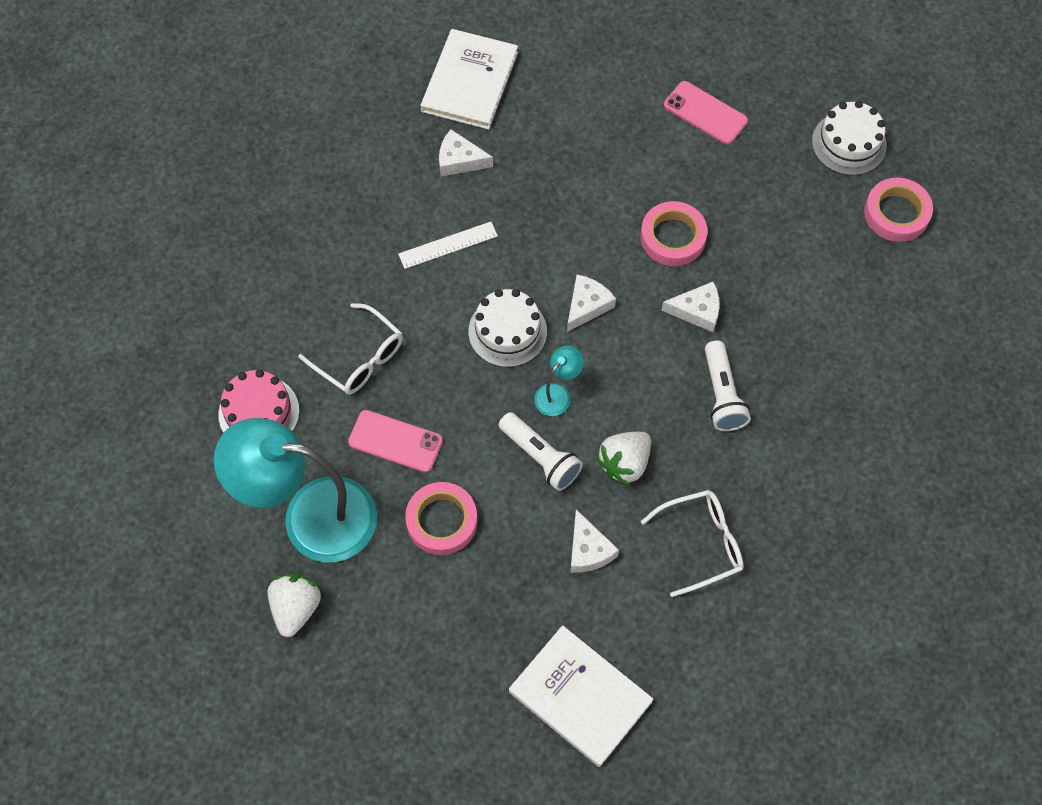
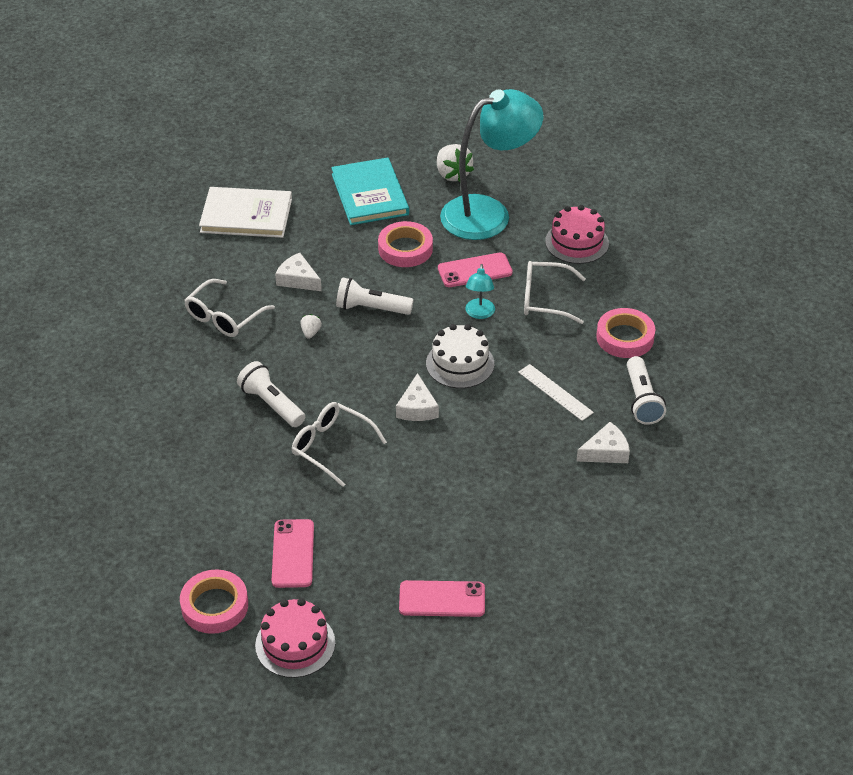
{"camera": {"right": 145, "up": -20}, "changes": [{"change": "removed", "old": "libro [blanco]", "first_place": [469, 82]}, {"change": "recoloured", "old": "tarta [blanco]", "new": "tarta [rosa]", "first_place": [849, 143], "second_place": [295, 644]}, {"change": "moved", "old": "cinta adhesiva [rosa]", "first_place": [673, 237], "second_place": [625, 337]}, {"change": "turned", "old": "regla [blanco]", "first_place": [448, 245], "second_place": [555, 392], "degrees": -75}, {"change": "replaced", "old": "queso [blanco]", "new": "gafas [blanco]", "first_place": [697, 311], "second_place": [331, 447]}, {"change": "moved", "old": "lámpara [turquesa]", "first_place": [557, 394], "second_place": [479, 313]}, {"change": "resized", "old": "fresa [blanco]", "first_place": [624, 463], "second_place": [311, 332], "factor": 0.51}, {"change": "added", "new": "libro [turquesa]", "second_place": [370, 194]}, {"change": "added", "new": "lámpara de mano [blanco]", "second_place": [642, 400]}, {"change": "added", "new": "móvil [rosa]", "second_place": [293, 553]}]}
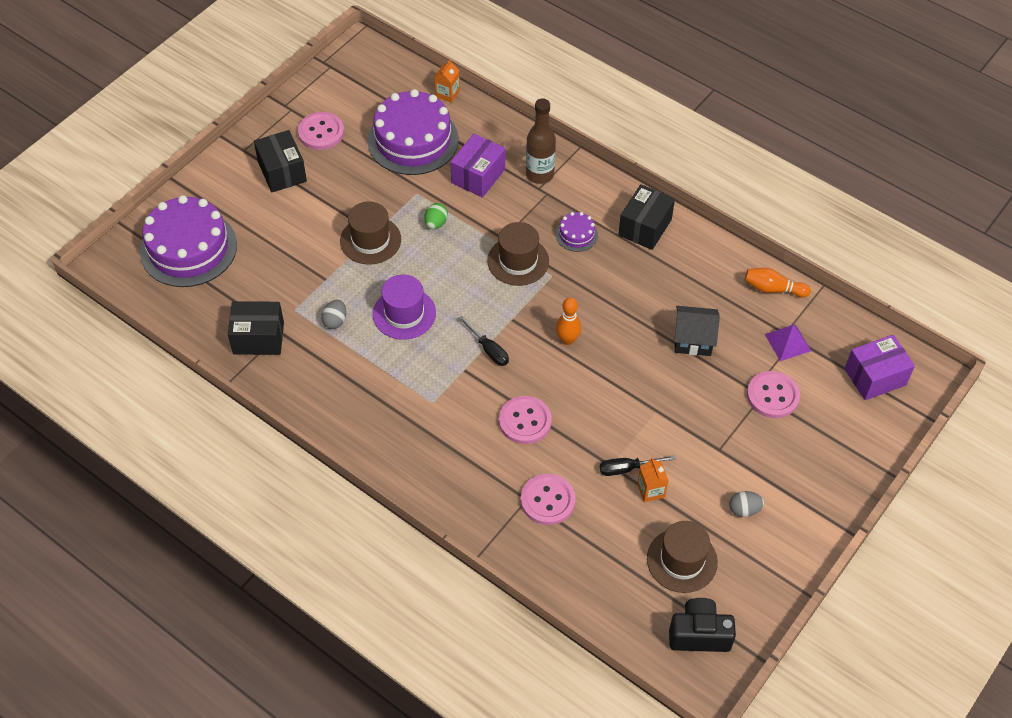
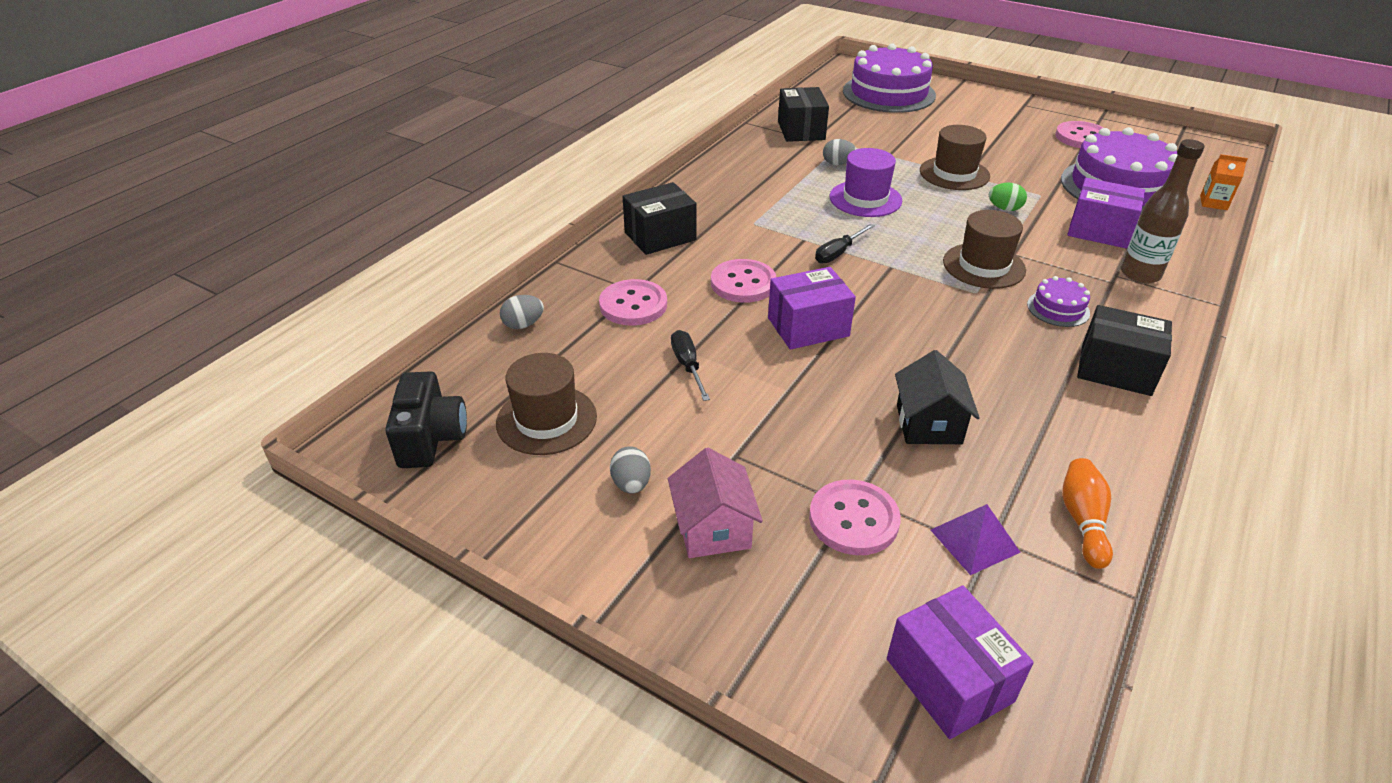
{"camera": {"right": 85, "up": -15}, "changes": [{"change": "moved", "old": "caja [negro]", "first_place": [282, 172], "second_place": [660, 236]}, {"change": "removed", "old": "bolo [naranja]", "first_place": [567, 340]}, {"change": "removed", "old": "cartón de leche [naranja]", "first_place": [651, 490]}, {"change": "added", "new": "caja [morado]", "second_place": [808, 327]}, {"change": "added", "new": "huevo [gris]", "second_place": [523, 324]}, {"change": "added", "new": "casa [rosa]", "second_place": [713, 528]}]}
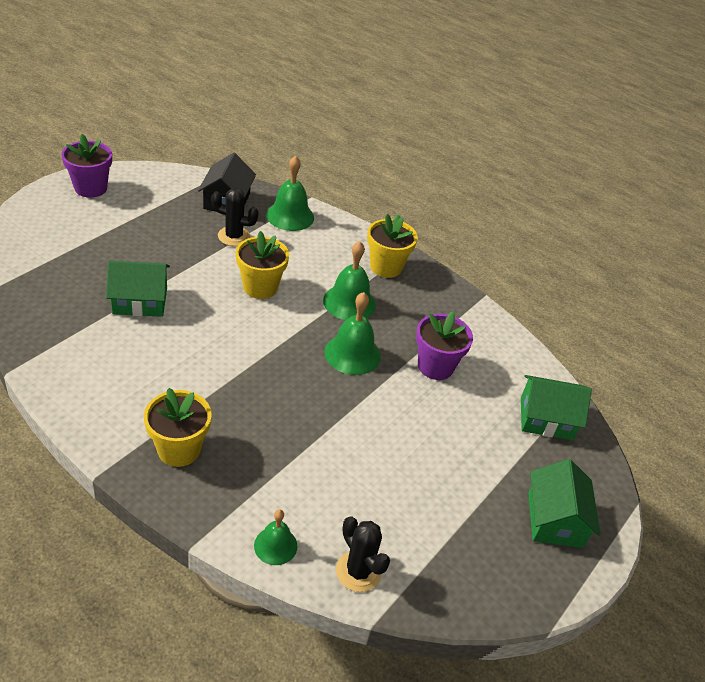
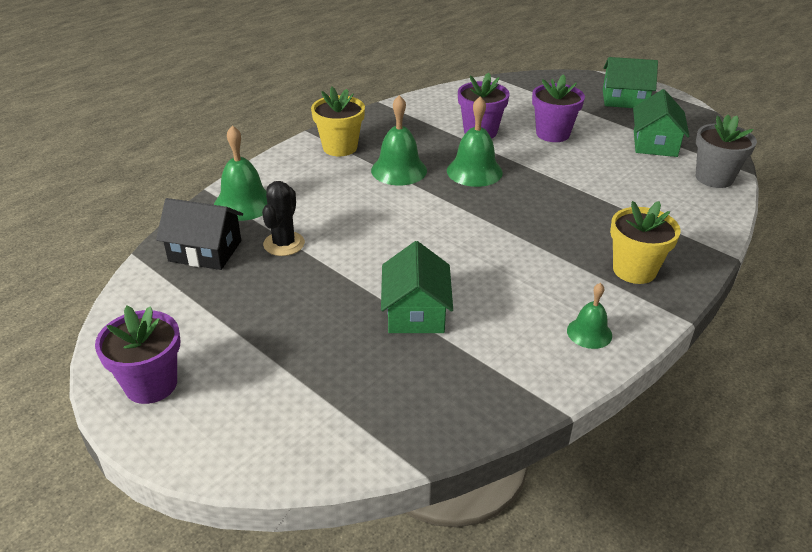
{"camera": {"right": -80, "up": -5}, "changes": [{"change": "removed", "old": "maceta [amarillo]", "first_place": [260, 287]}, {"change": "moved", "old": "casa [verde]", "first_place": [546, 418], "second_place": [655, 143]}, {"change": "moved", "old": "campana [verde]", "first_place": [275, 545], "second_place": [589, 333]}, {"change": "replaced", "old": "cactus [negro]", "new": "maceta [gris]", "first_place": [358, 571], "second_place": [714, 178]}, {"change": "added", "new": "maceta [morado]", "second_place": [552, 134]}]}
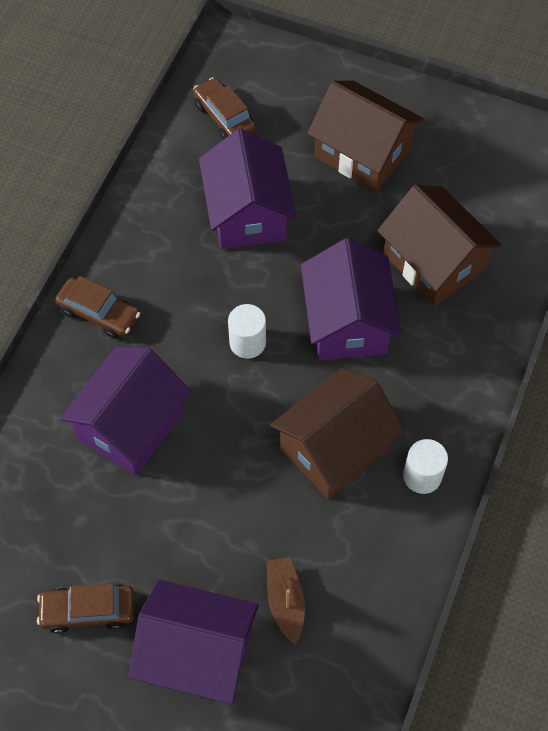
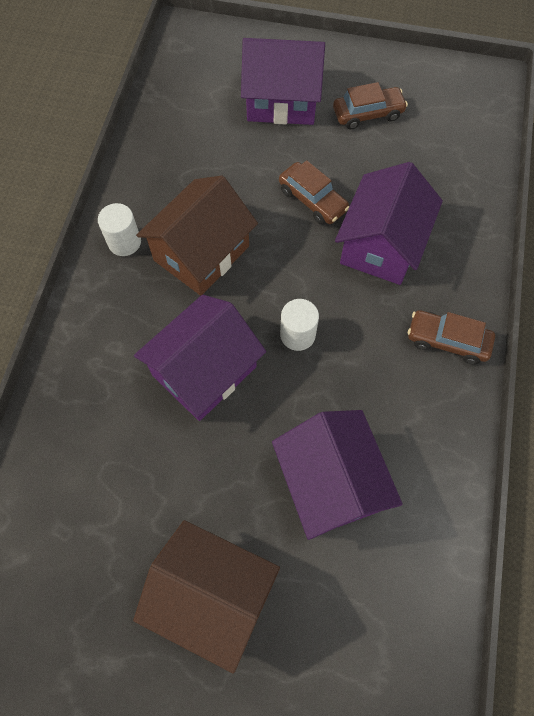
{"camera": {"right": 170, "up": 5}, "changes": [{"change": "moved", "old": "coche [marrón]", "first_place": [224, 117], "second_place": [312, 200]}, {"change": "removed", "old": "casa [marrón]", "first_place": [433, 262]}, {"change": "turned", "old": "casa [morado]", "first_place": [347, 322], "second_place": [204, 371], "degrees": 60}, {"change": "removed", "old": "barco [marrón]", "first_place": [285, 601]}]}
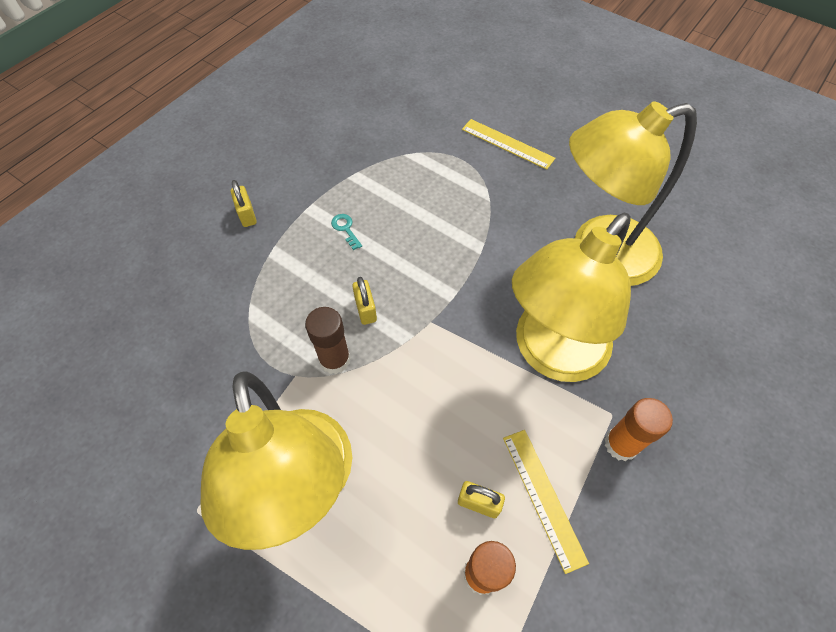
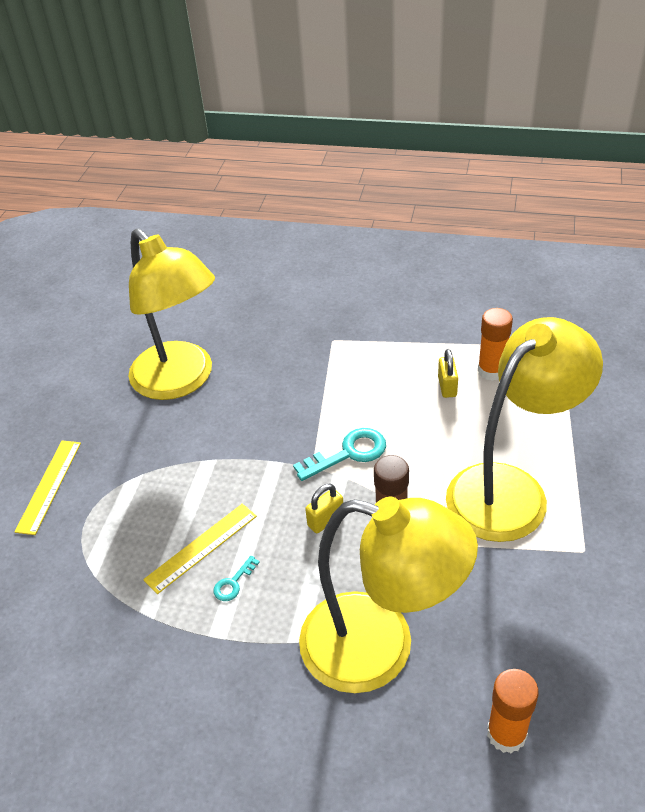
{"camera": {"right": -110, "up": -15}, "changes": [{"change": "removed", "old": "candado [amarillo]", "first_place": [247, 215]}, {"change": "moved", "old": "lámpara [amarillo]", "first_place": [551, 354], "second_place": [380, 648]}, {"change": "moved", "old": "barra de pegamento [naranja]", "first_place": [621, 444], "second_place": [506, 734]}, {"change": "moved", "old": "regla [amarillo]", "first_place": [543, 497], "second_place": [201, 547]}, {"change": "added", "new": "llave [turquesa]", "second_place": [348, 453]}]}
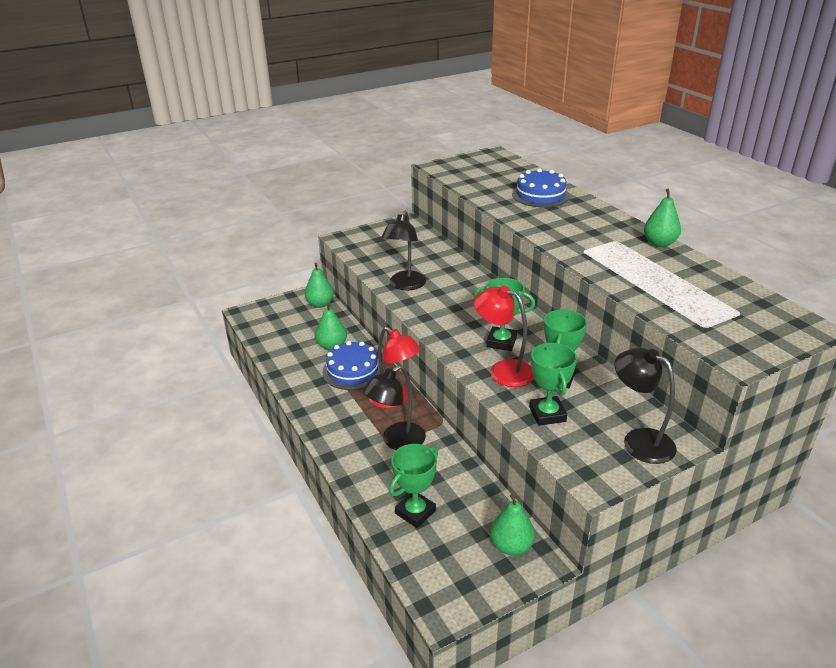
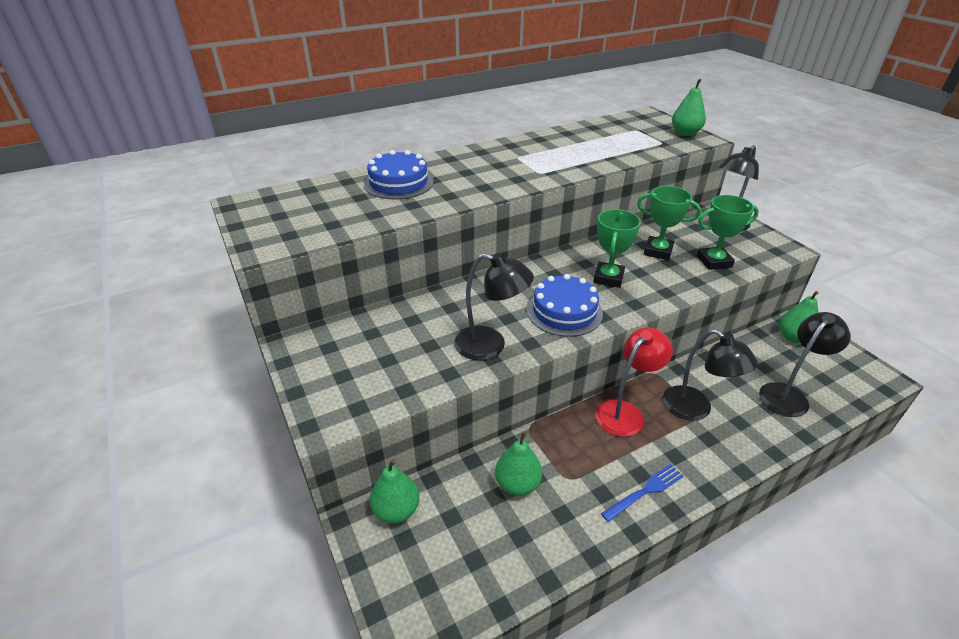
{"camera": {"right": -90, "up": 5}, "changes": [{"change": "moved", "old": "pera [verde]", "first_place": [659, 243], "second_place": [685, 133]}, {"change": "removed", "old": "lámpara [rojo]", "first_place": [503, 370]}, {"change": "moved", "old": "tarta [azul]", "first_place": [352, 370], "second_place": [564, 311]}, {"change": "replaced", "old": "trofeo [verde]", "new": "lámpara [negro]", "first_place": [415, 512], "second_place": [788, 394]}, {"change": "added", "new": "tenedor [azul]", "second_place": [645, 491]}]}
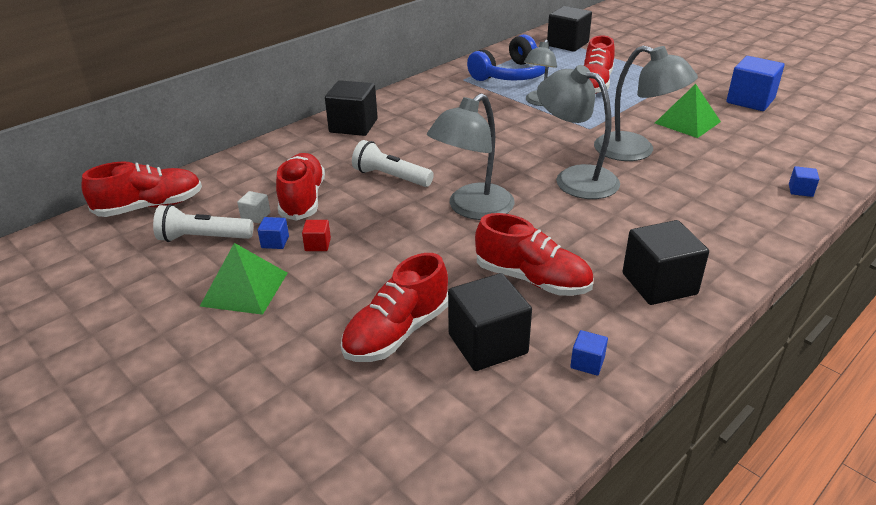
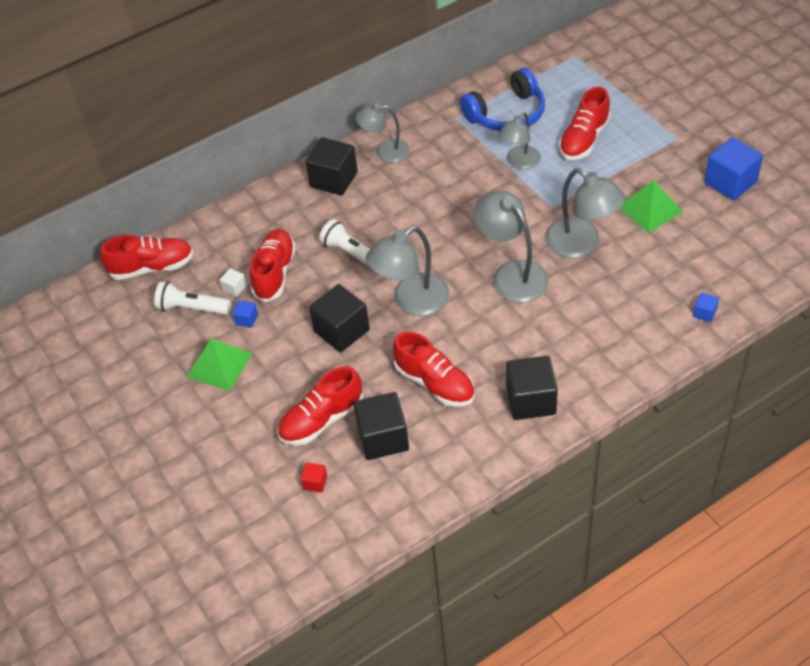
{"camera": {"right": 15, "up": 15}, "changes": [{"change": "moved", "old": "cubo [negro]", "first_place": [567, 44], "second_place": [342, 331]}, {"change": "moved", "old": "cubo [rojo]", "first_place": [318, 244], "second_place": [315, 482]}, {"change": "removed", "old": "cubo [azul]", "first_place": [587, 363]}, {"change": "added", "new": "lámpara [gris]", "second_place": [385, 152]}]}
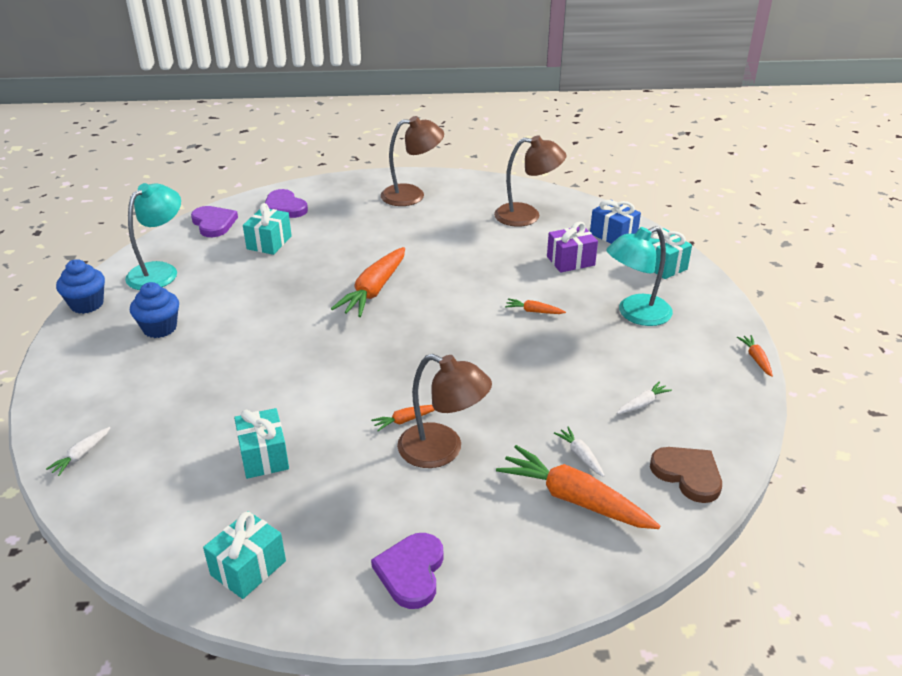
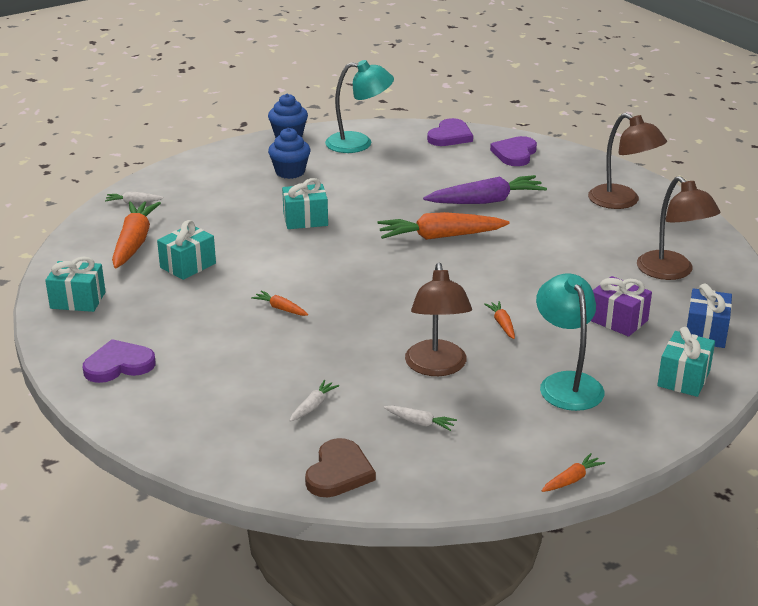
{"camera": {"right": 60, "up": -5}, "changes": [{"change": "moved", "old": "regalo [turquesa]", "first_place": [269, 242], "second_place": [305, 219]}, {"change": "turned", "old": "lámpara [turquesa]", "first_place": [635, 314], "second_place": [566, 383], "degrees": 45}, {"change": "moved", "old": "lámpara [marrón]", "first_place": [442, 450], "second_place": [437, 367]}, {"change": "moved", "old": "zanahoria [naranja]", "first_place": [574, 499], "second_place": [134, 242]}, {"change": "added", "new": "zanahoria [morado]", "second_place": [486, 201]}]}
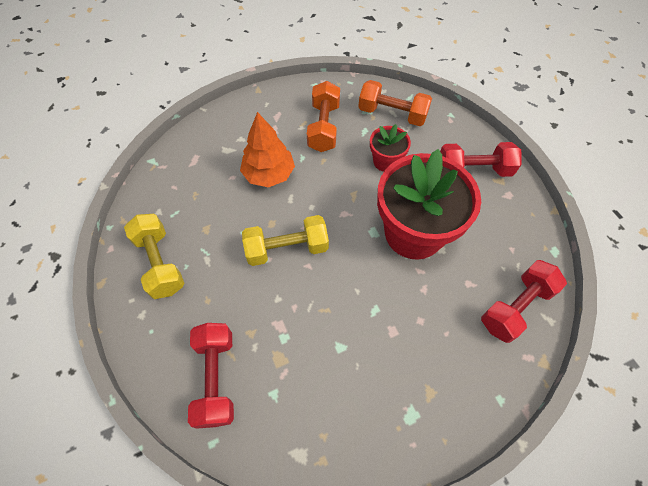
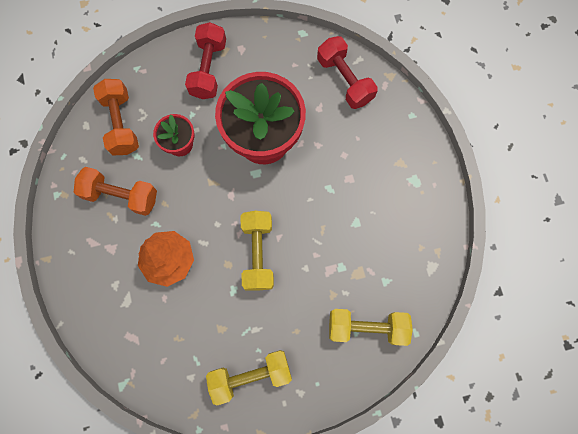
{"camera": {"right": -80, "up": 15}, "changes": [{"change": "turned", "old": "mancuerna [naranja]", "first_place": [392, 114], "second_place": [121, 123], "degrees": -45}, {"change": "recoloured", "old": "mancuerna [rojo]", "new": "mancuerna [amarillo]", "first_place": [216, 378], "second_place": [366, 327]}]}
